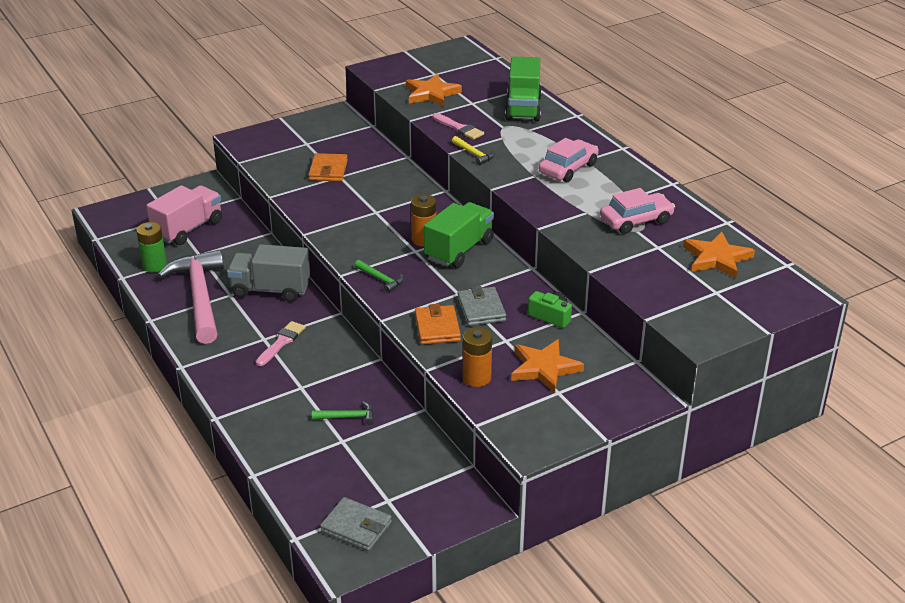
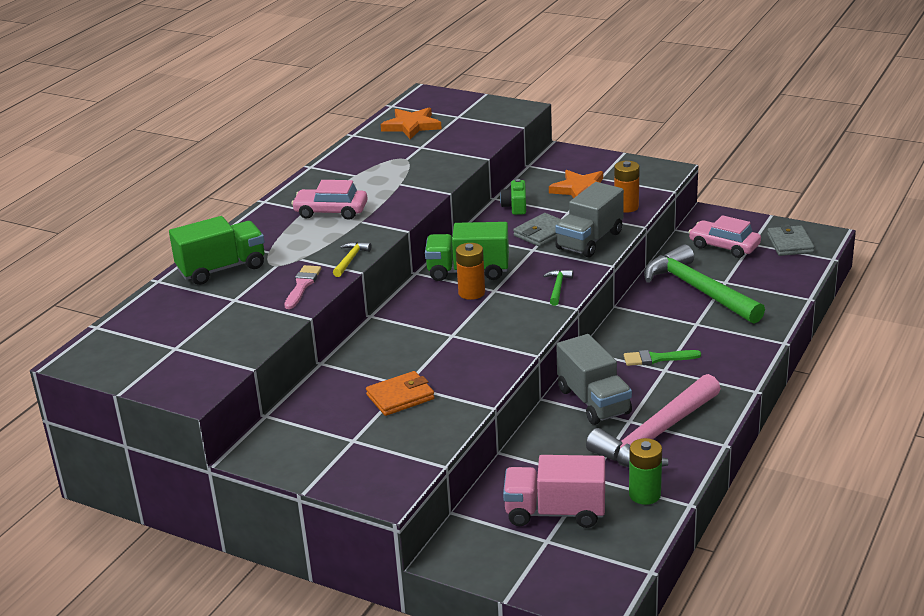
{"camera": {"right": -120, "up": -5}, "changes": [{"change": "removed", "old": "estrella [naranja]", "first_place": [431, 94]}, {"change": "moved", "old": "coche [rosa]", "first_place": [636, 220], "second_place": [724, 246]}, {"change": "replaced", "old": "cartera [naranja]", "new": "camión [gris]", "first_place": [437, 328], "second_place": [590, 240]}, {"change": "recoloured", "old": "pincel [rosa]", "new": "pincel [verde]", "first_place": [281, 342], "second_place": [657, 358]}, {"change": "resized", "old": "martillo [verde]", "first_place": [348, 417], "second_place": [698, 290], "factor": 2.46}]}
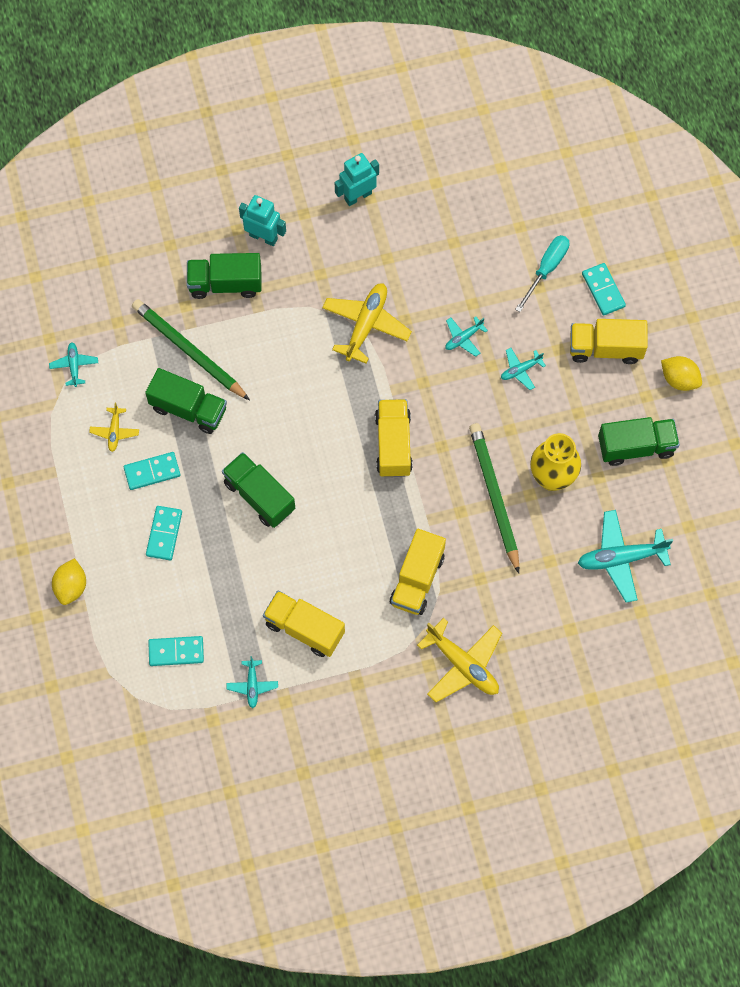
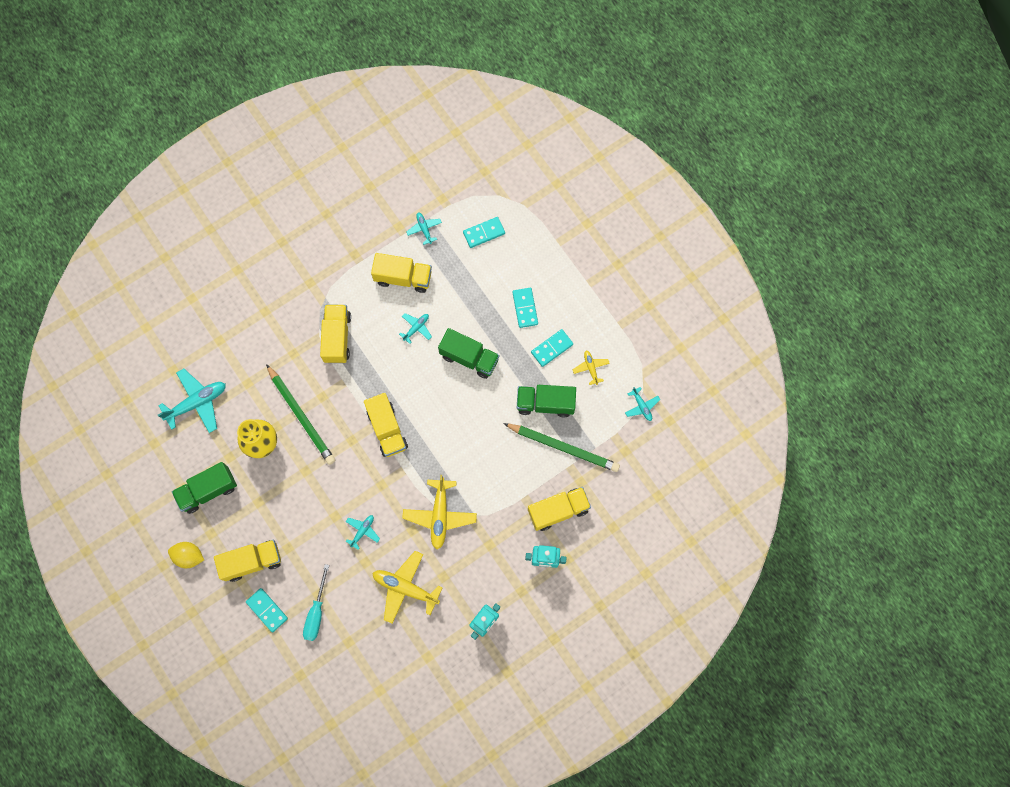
{"camera": {"right": 160, "up": 5}, "changes": [{"change": "recoloured", "old": "camión [verde]", "new": "camión [amarillo]", "first_place": [225, 283], "second_place": [558, 510]}, {"change": "moved", "old": "avión [turquesa]", "first_place": [520, 370], "second_place": [416, 328]}, {"change": "removed", "old": "limón [amarillo]", "first_place": [71, 586]}, {"change": "moved", "old": "avión [amarillo]", "first_place": [462, 664], "second_place": [405, 588]}]}
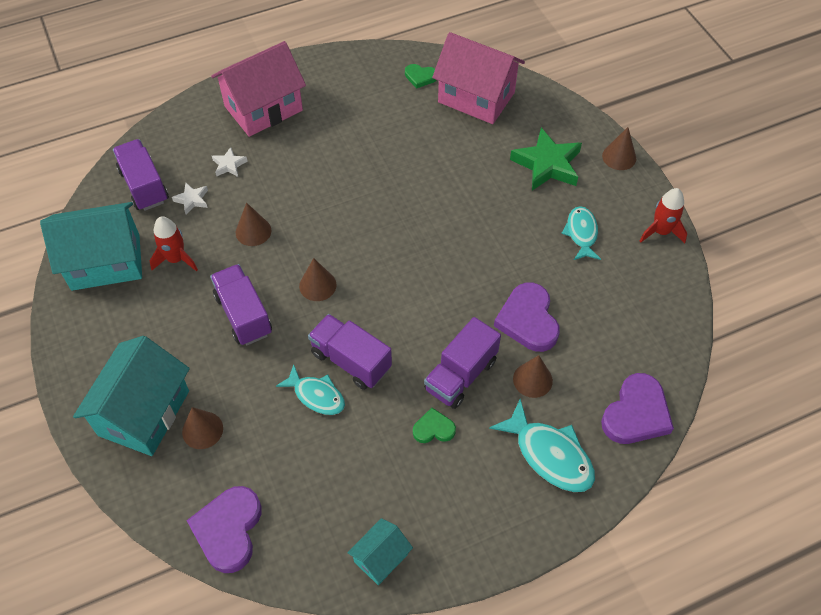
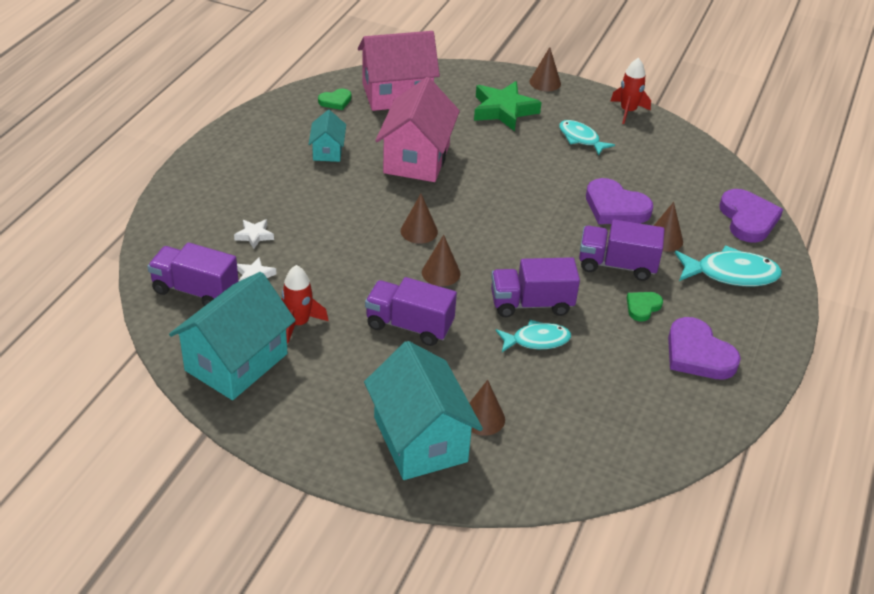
{"camera": {"right": -45, "up": -15}, "changes": [{"change": "moved", "old": "casa [rosa]", "first_place": [263, 108], "second_place": [417, 159]}, {"change": "moved", "old": "cono [marrón]", "first_place": [253, 231], "second_place": [419, 231]}, {"change": "turned", "old": "camión [morado]", "first_place": [461, 375], "second_place": [617, 265], "degrees": 105}, {"change": "moved", "old": "corazón [morado]", "first_place": [228, 530], "second_place": [698, 354]}, {"change": "moved", "old": "casa [turquesa]", "first_place": [380, 558], "second_place": [327, 151]}]}
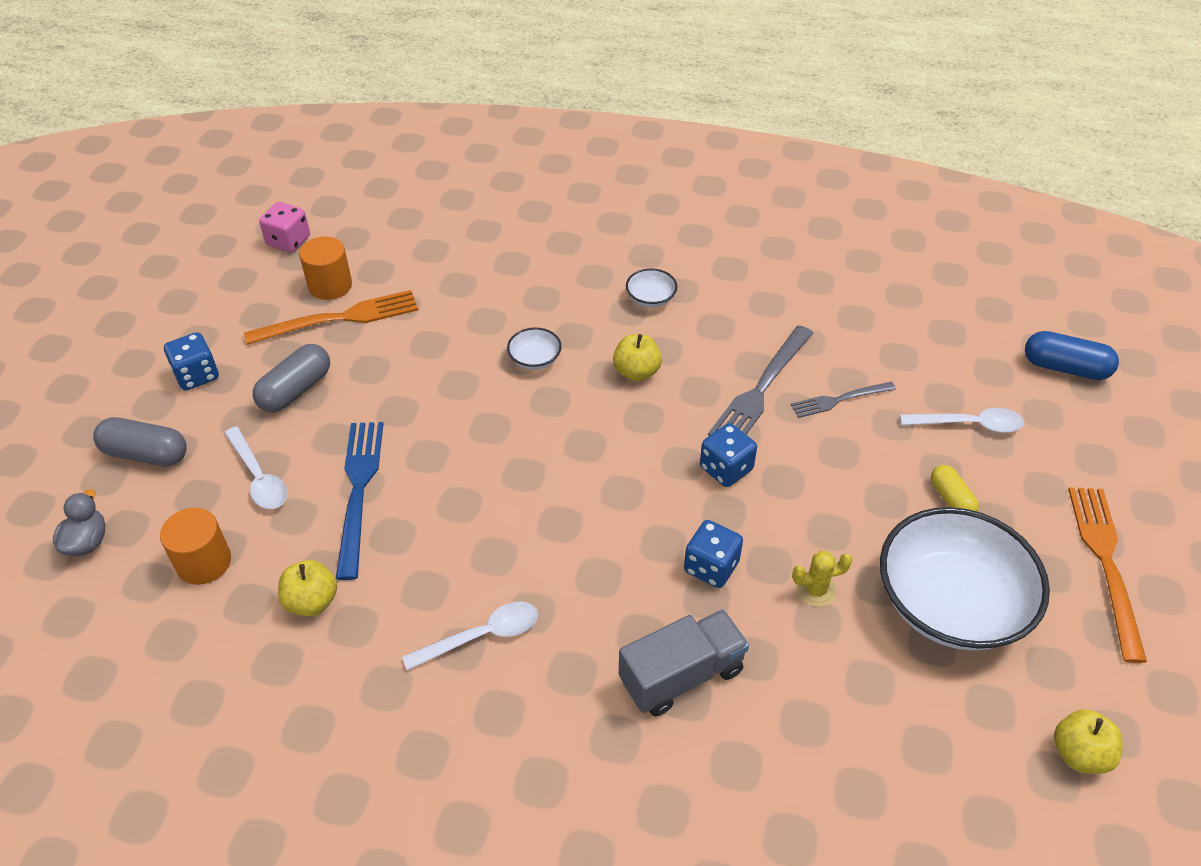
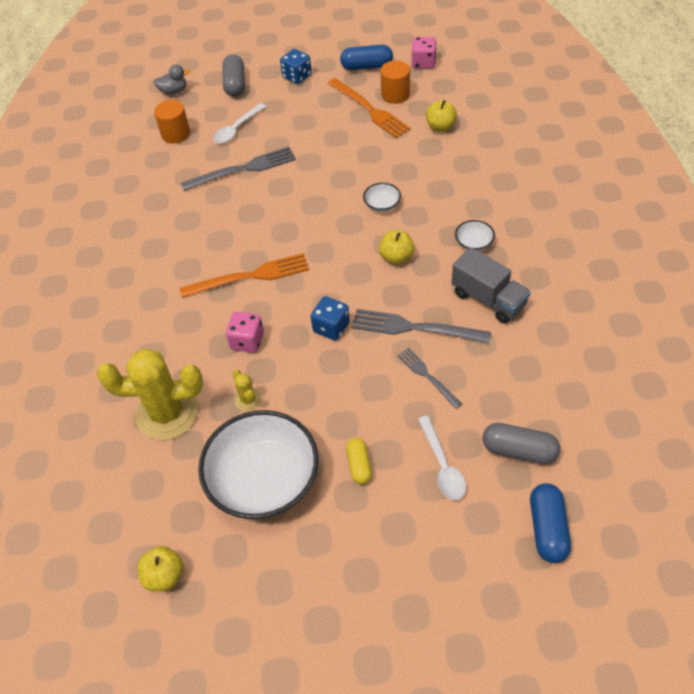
{"camera": {"right": 75, "up": 5}, "changes": [{"change": "moved", "old": "cápsula [gris]", "first_place": [296, 390], "second_place": [519, 450]}, {"change": "recoloured", "old": "tenedor [azul]", "new": "tenedor [gris]", "first_place": [359, 490], "second_place": [243, 169]}, {"change": "turned", "old": "cápsula [amarillo]", "first_place": [951, 499], "second_place": [359, 465], "degrees": -60}, {"change": "moved", "old": "tenedor [naranja]", "first_place": [1105, 563], "second_place": [250, 276]}, {"change": "recoloured", "old": "dado [azul]", "new": "dado [rosa]", "first_place": [711, 567], "second_place": [247, 341]}, {"change": "moved", "old": "manzana [amarillo]", "first_place": [312, 601], "second_place": [440, 126]}, {"change": "removed", "old": "cuchara [blanco]", "first_place": [481, 636]}, {"change": "moved", "old": "camión [gris]", "first_place": [681, 675], "second_place": [488, 299]}, {"change": "added", "new": "cápsula [azul]", "second_place": [367, 66]}, {"change": "added", "new": "cactus [amarillo]", "second_place": [167, 413]}]}
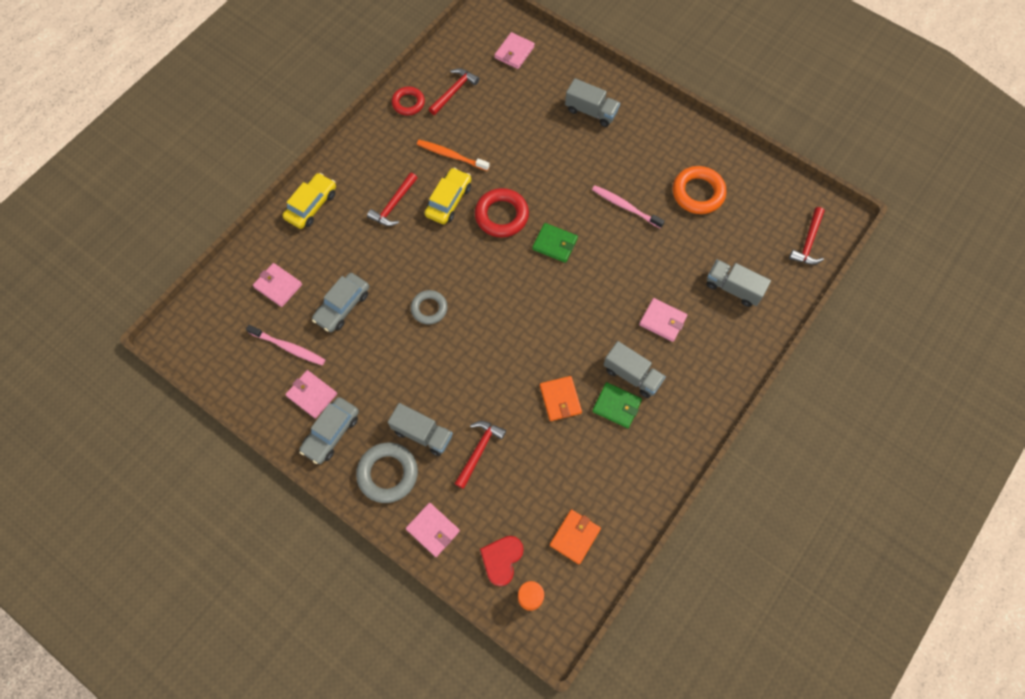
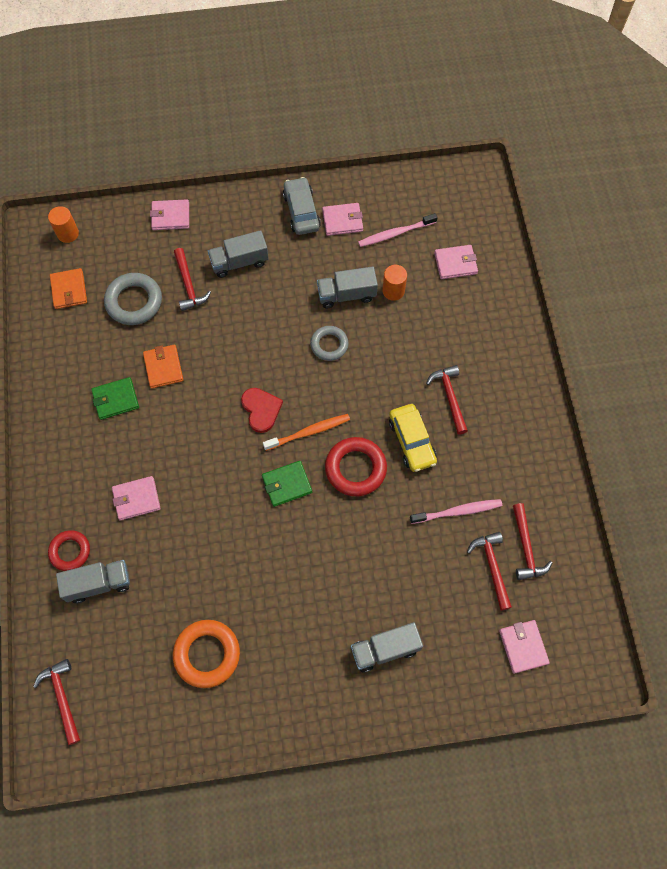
{"camera": {"right": 135, "up": 0}, "changes": [{"change": "moved", "old": "anillo [rojo]", "first_place": [408, 103], "second_place": [70, 551]}, {"change": "moved", "old": "cepillo de dientes [naranja]", "first_place": [451, 155], "second_place": [309, 432]}, {"change": "removed", "old": "coche [amarillo]", "first_place": [311, 205]}, {"change": "moved", "old": "cepillo de dientes [rosa]", "first_place": [625, 206], "second_place": [458, 511]}, {"change": "replaced", "old": "coche [gris]", "new": "cilindro [naranja]", "first_place": [342, 306], "second_place": [393, 291]}, {"change": "moved", "old": "camión [gris]", "first_place": [632, 375], "second_place": [346, 295]}, {"change": "turned", "old": "cartera [naranja]", "first_place": [560, 399], "second_place": [163, 367], "degrees": 45}, {"change": "moved", "old": "anillo [gris]", "first_place": [388, 474], "second_place": [134, 302]}, {"change": "moved", "old": "corazón [rojo]", "first_place": [502, 559], "second_place": [261, 410]}, {"change": "added", "new": "martillo [rojo]", "second_place": [492, 567]}]}
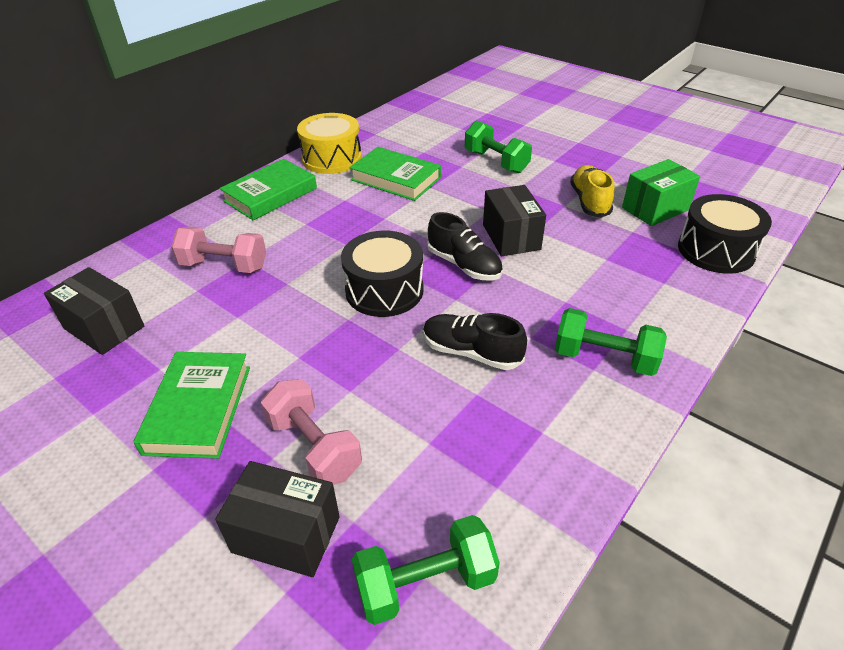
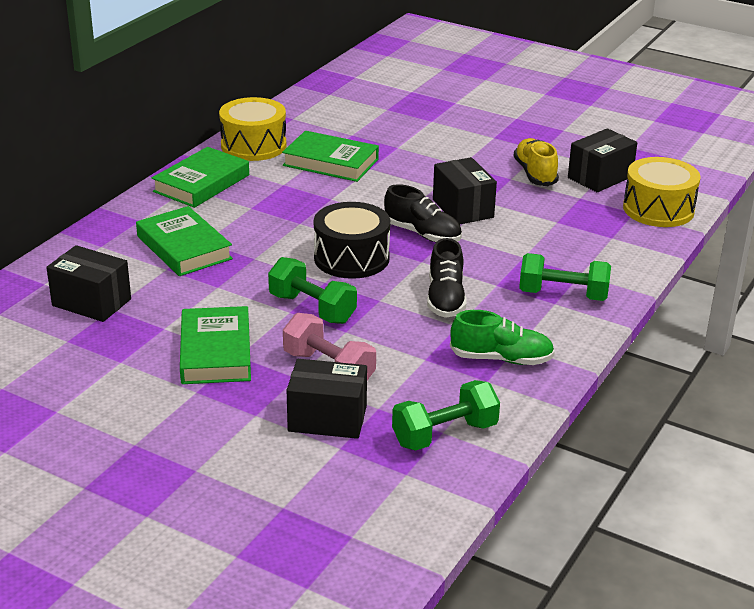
{"camera": {"right": -10, "up": -10}, "changes": [{"change": "moved", "old": "mancuerna [verde]", "first_place": [496, 162], "second_place": [312, 308]}, {"change": "recoloured", "old": "caja [verde]", "new": "caja [negro]", "first_place": [655, 209], "second_place": [600, 177]}, {"change": "recoloured", "old": "tambor [negro]", "new": "tambor [amarillo]", "first_place": [716, 250], "second_place": [658, 209]}, {"change": "replaced", "old": "mancuerna [rosa]", "new": "libro [verde]", "first_place": [224, 266], "second_place": [184, 248]}, {"change": "turned", "old": "zapato [negro]", "first_place": [471, 352], "second_place": [445, 298], "degrees": -105}, {"change": "added", "new": "zapato [verde]", "second_place": [501, 359]}]}
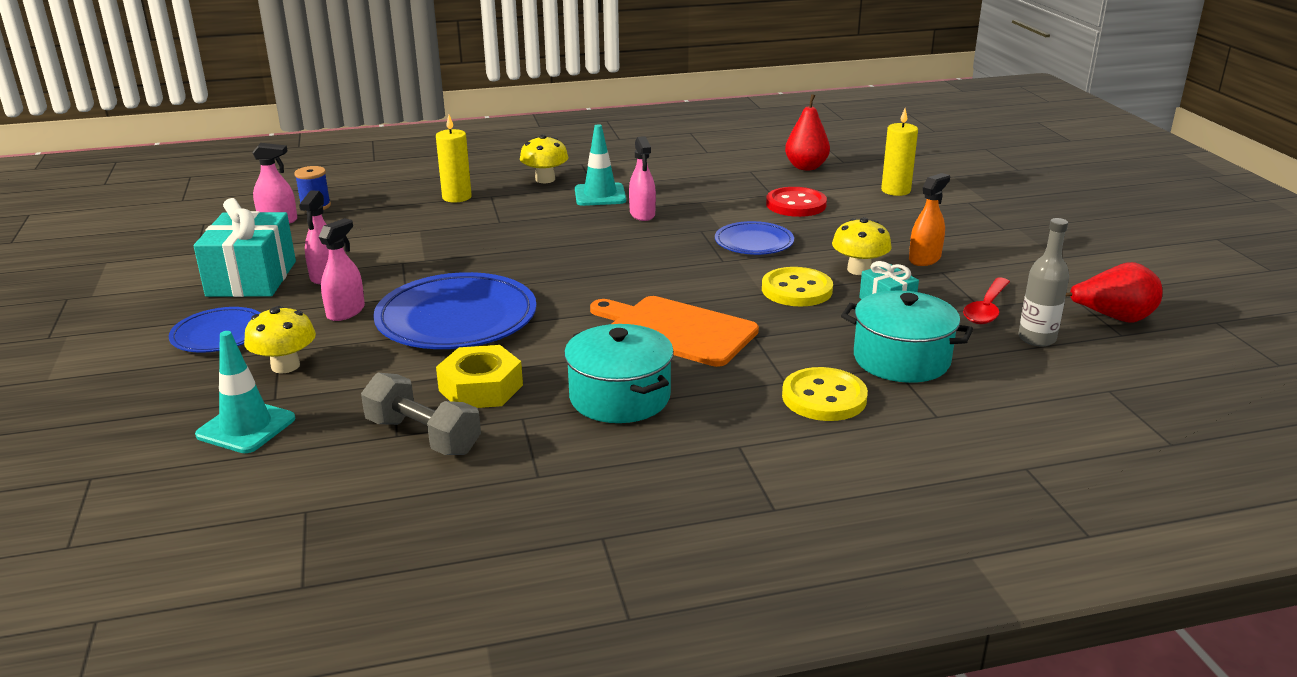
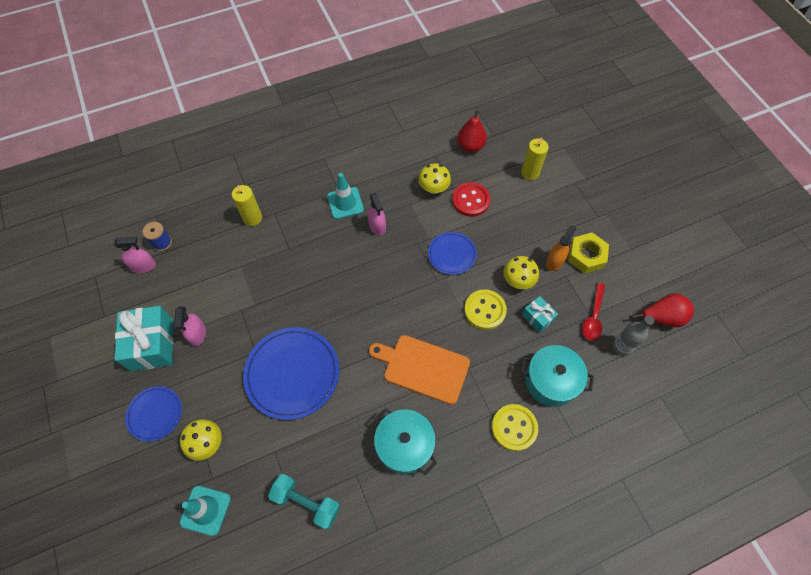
{"camera": {"right": -10, "up": 35}, "changes": [{"change": "moved", "old": "seta [amarillo]", "first_place": [545, 179], "second_place": [433, 188]}, {"change": "removed", "old": "pulverizador [rosa]", "first_place": [346, 312]}, {"change": "moved", "old": "tuerca [amarillo]", "first_place": [481, 388], "second_place": [586, 256]}, {"change": "recoloured", "old": "mancuerna [gris]", "new": "mancuerna [turquesa]", "first_place": [423, 436], "second_place": [306, 502]}]}
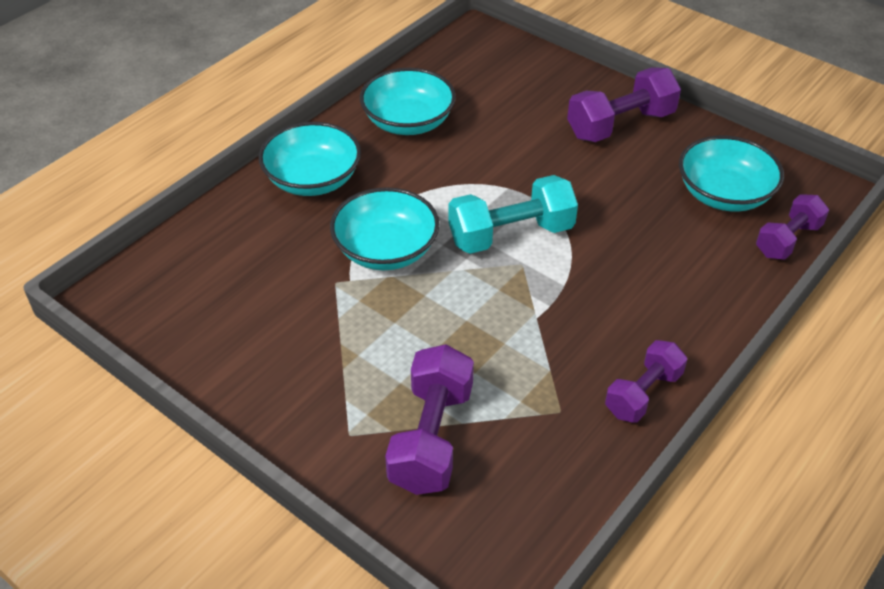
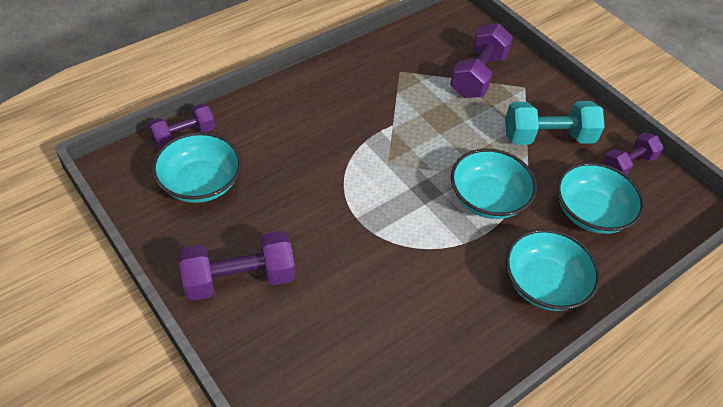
{"camera": {"right": -170, "up": 5}, "changes": [{"change": "moved", "old": "cuenco [turquesa]", "first_place": [408, 122], "second_place": [591, 212]}, {"change": "moved", "old": "mancuerna [turquesa]", "first_place": [511, 234], "second_place": [548, 137]}, {"change": "moved", "old": "mancuerna [morado]", "first_place": [643, 394], "second_place": [627, 164]}]}
